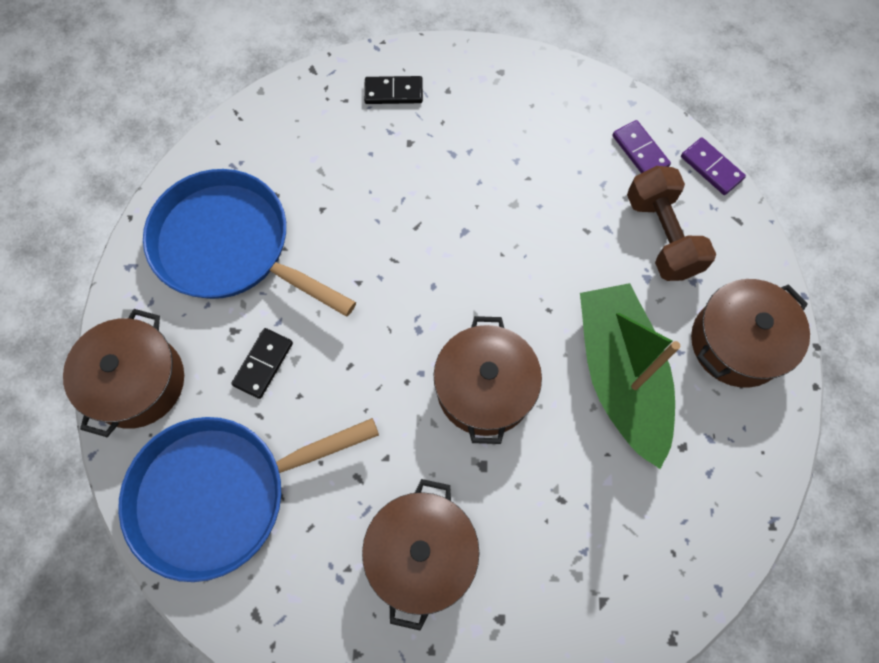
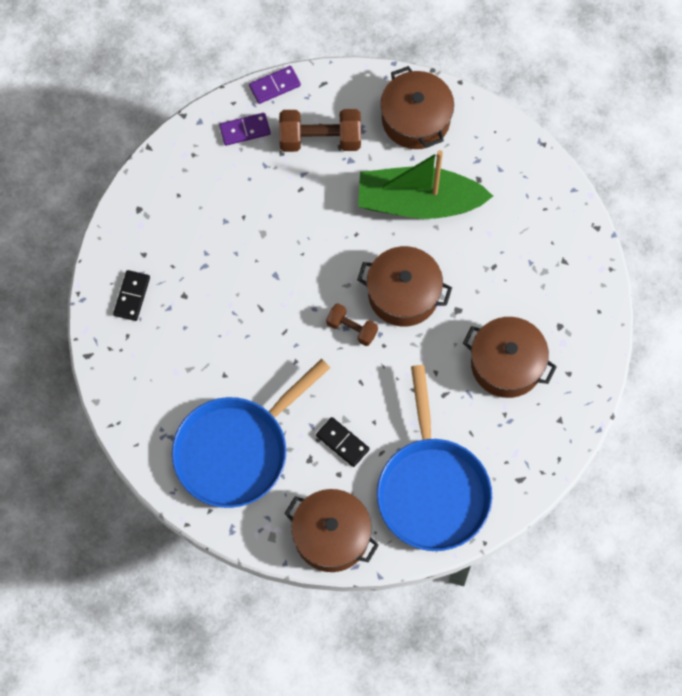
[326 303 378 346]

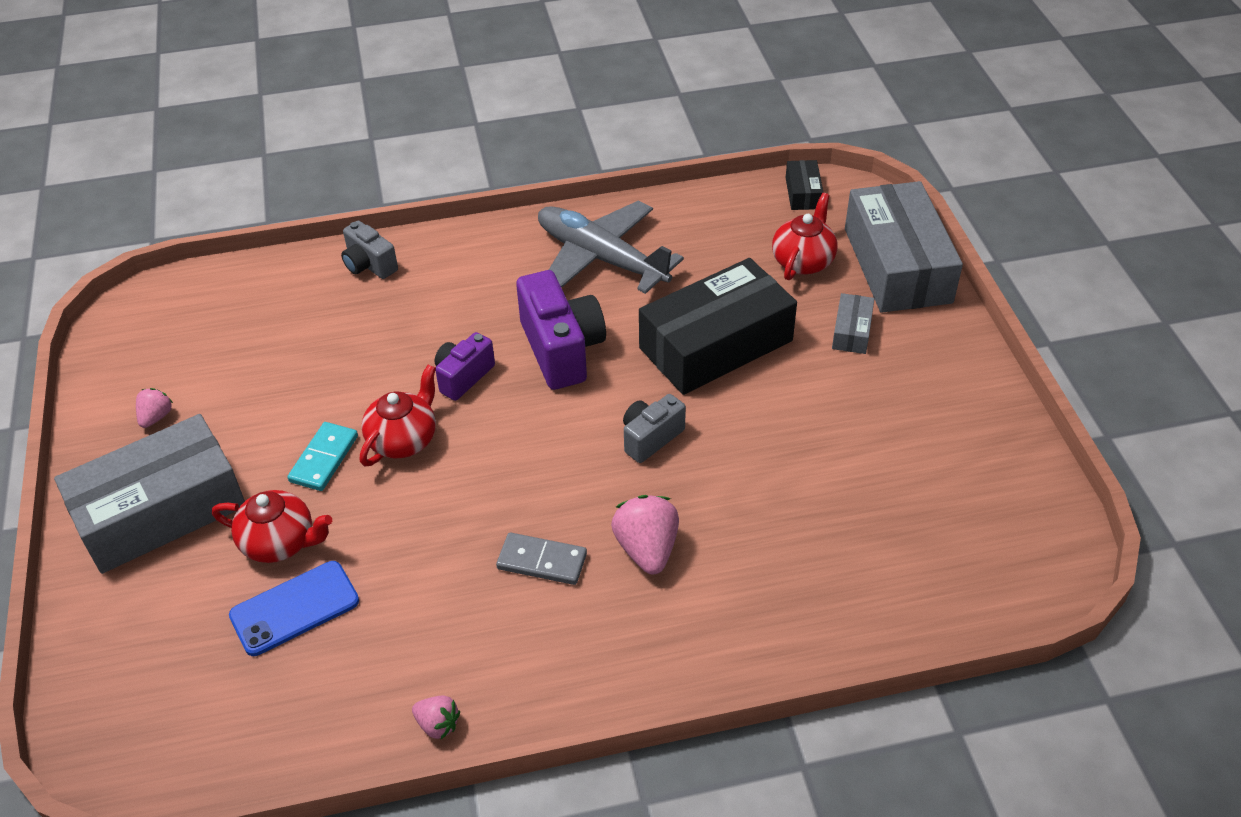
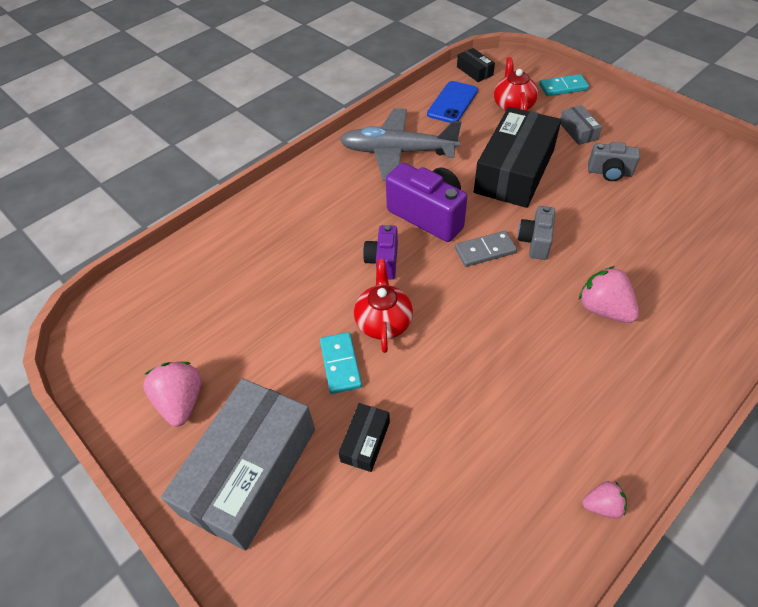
[143 362 202 427]
[338 403 390 472]
[427 81 478 123]
[588 142 640 181]
[455 231 517 267]
[539 74 589 96]

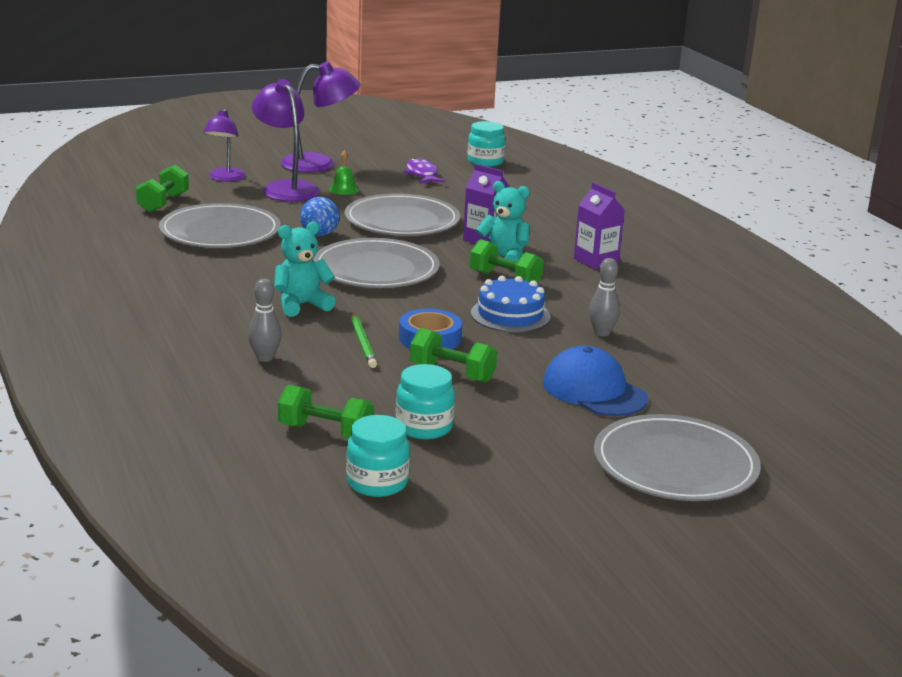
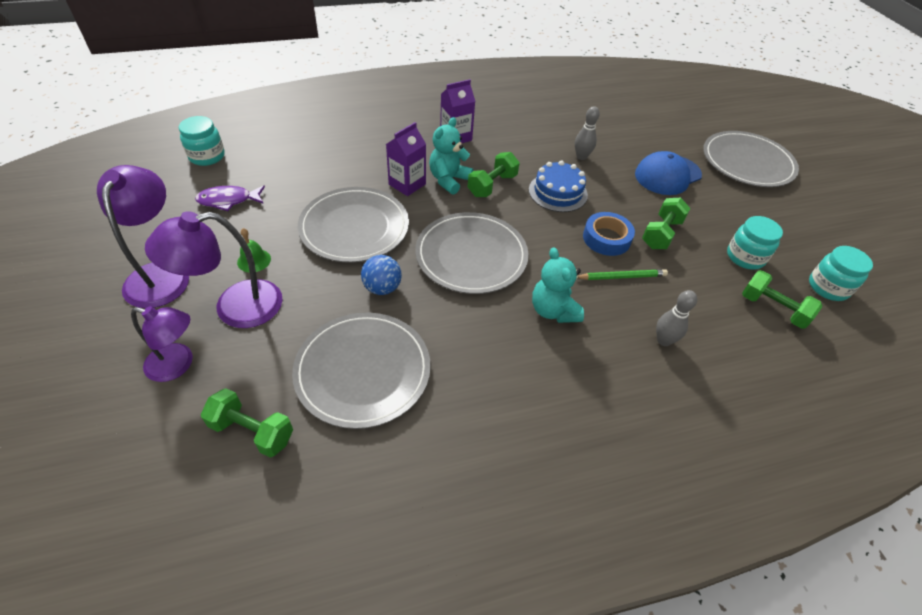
[742 270 822 329]

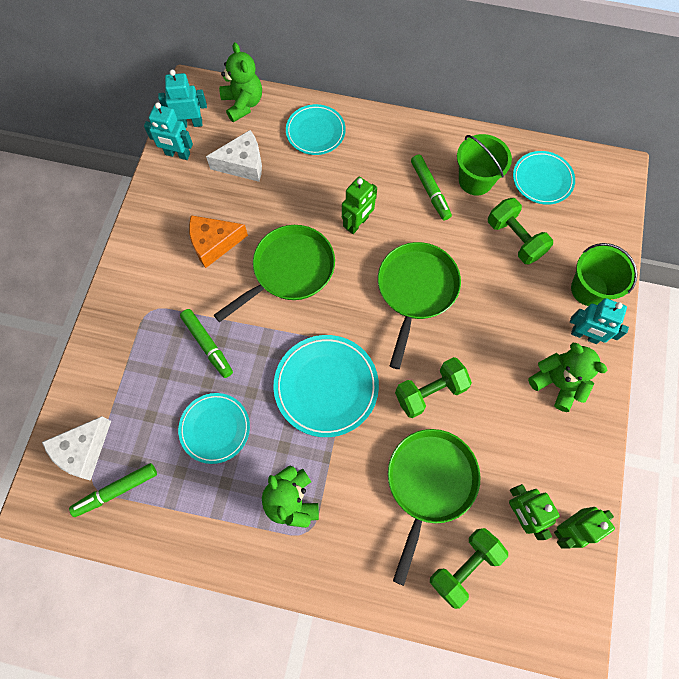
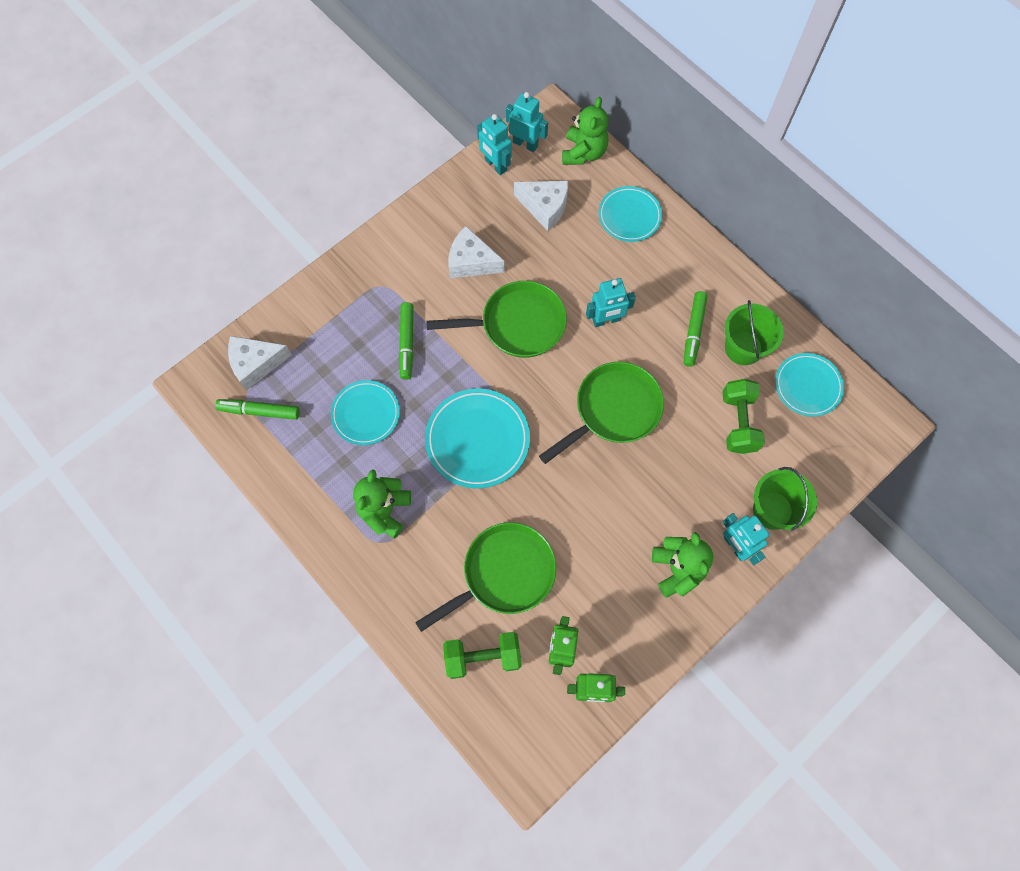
[448 226 505 278]
[586 278 636 327]
[395 357 472 418] (first image)

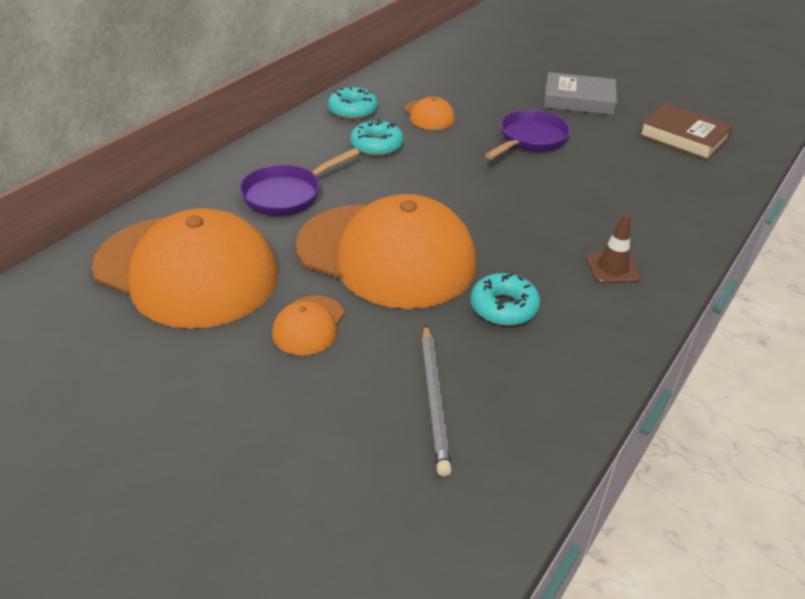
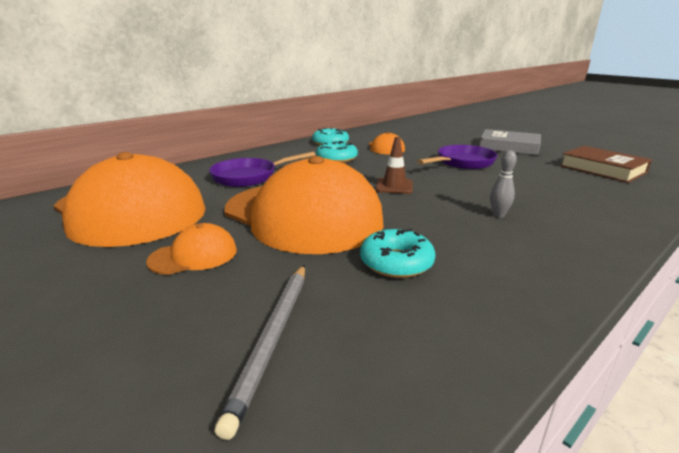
[146 223 237 275]
[376 137 413 194]
[490 150 517 218]

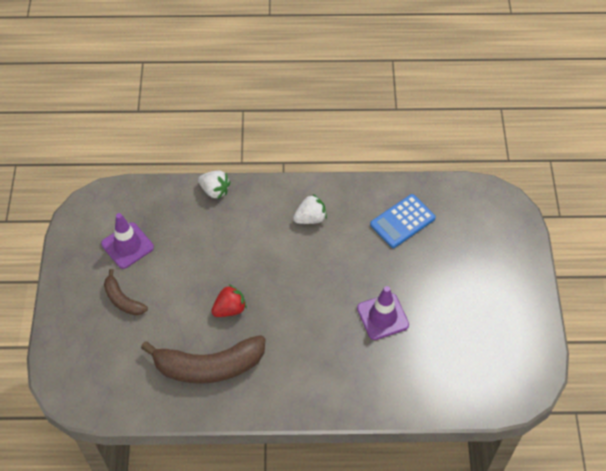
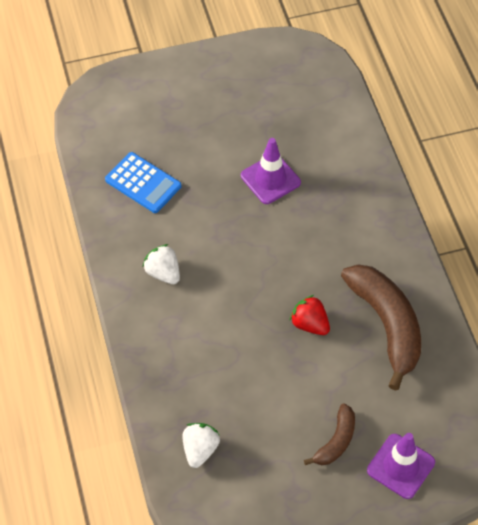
[367 433 435 499]
[182 423 220 468]

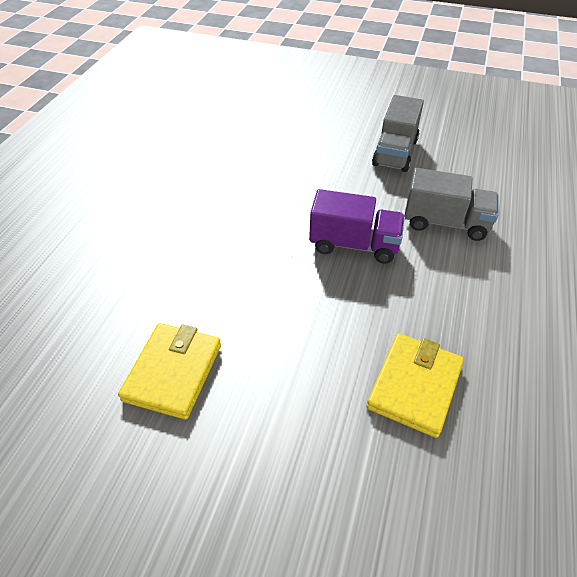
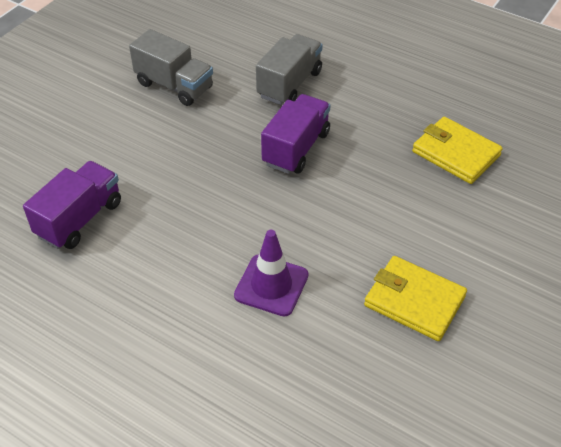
[23 161 121 249]
[234 230 308 317]

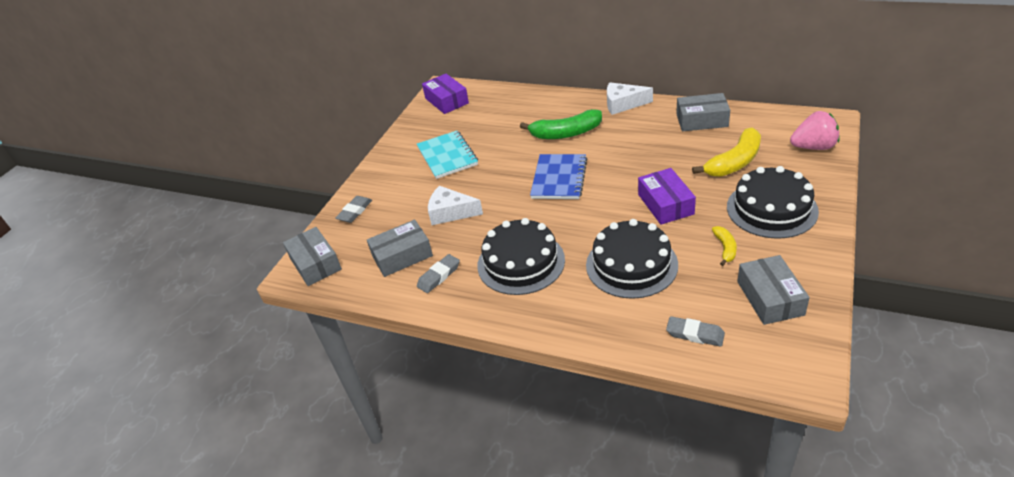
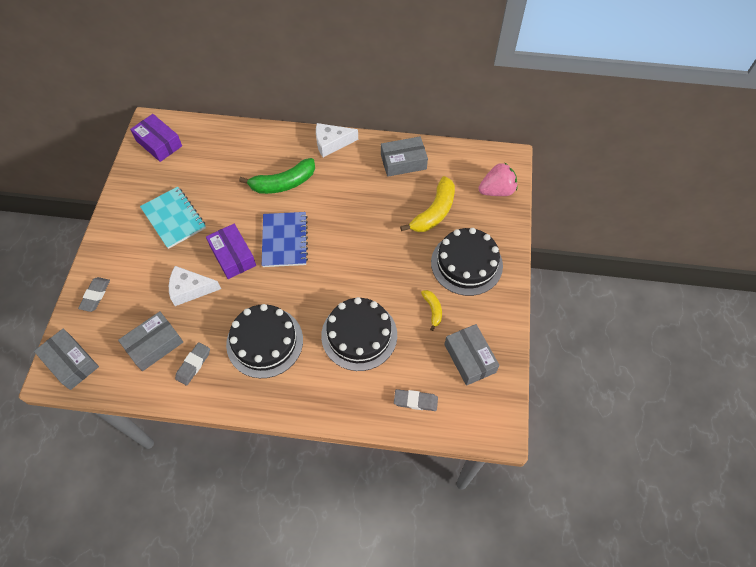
[206 224 256 279]

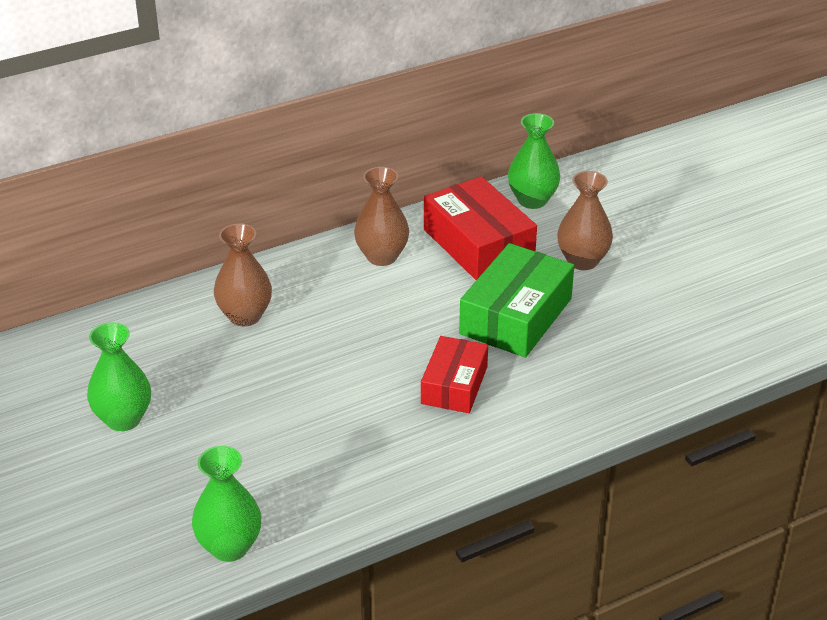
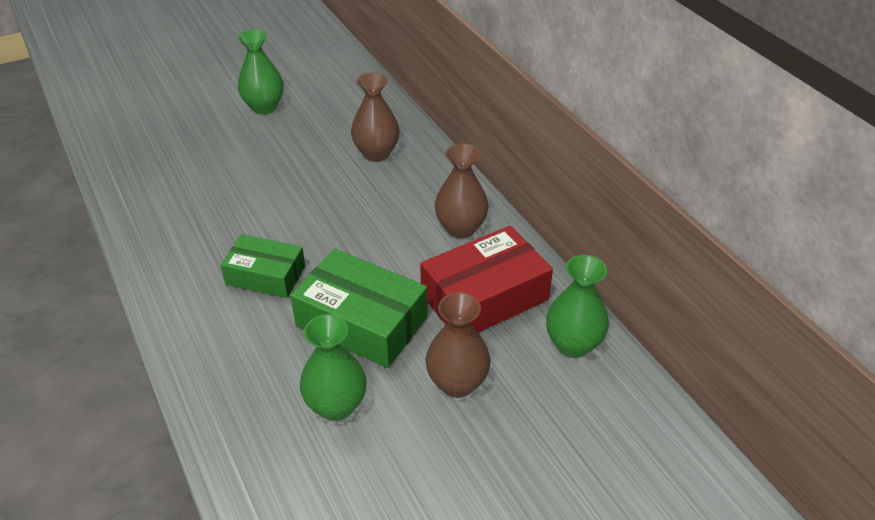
[300 314 366 421]
[221 234 305 298]

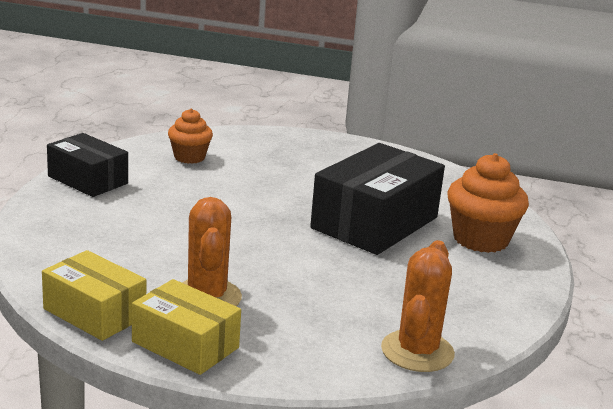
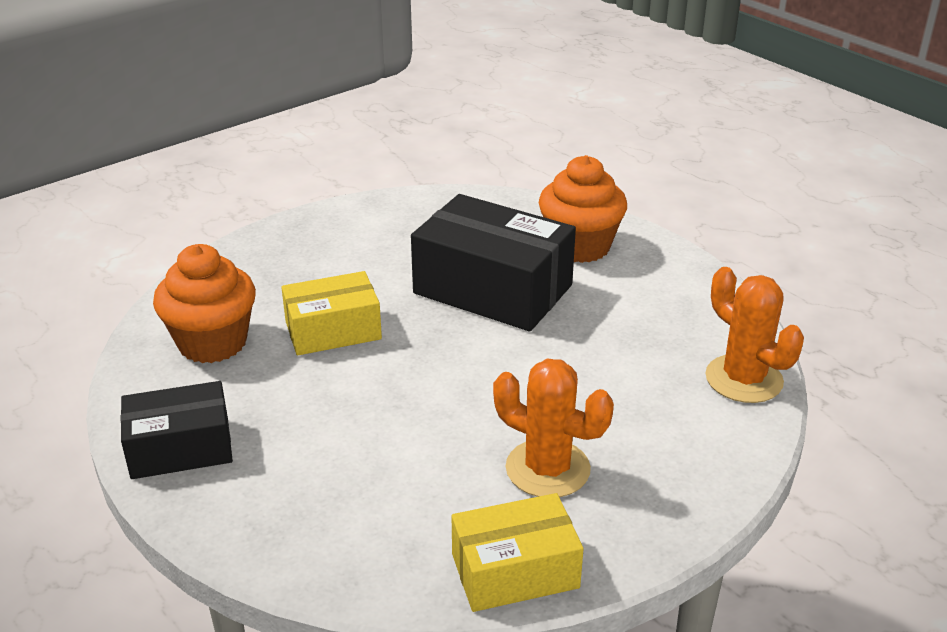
[281 271 382 355]
[153 244 256 363]
[411 194 576 331]

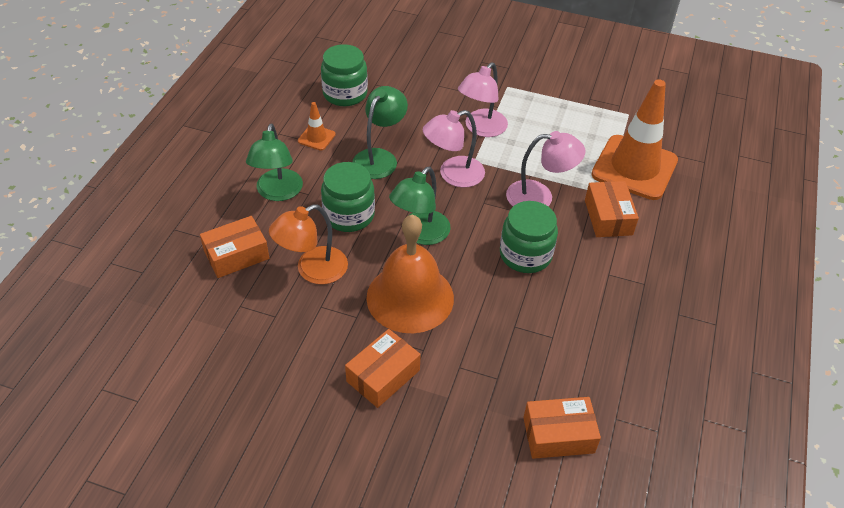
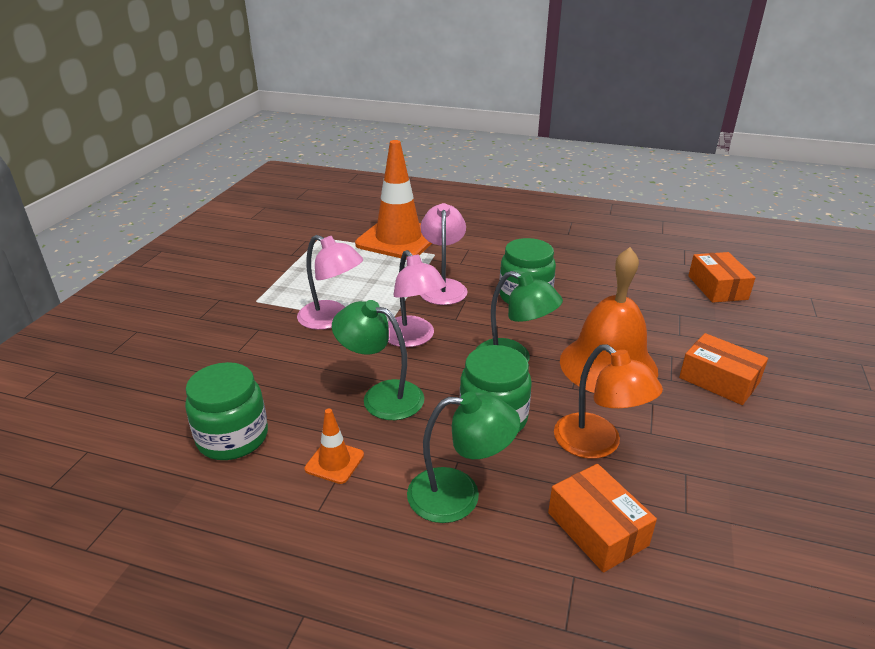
[585 181 639 237] (first image)

